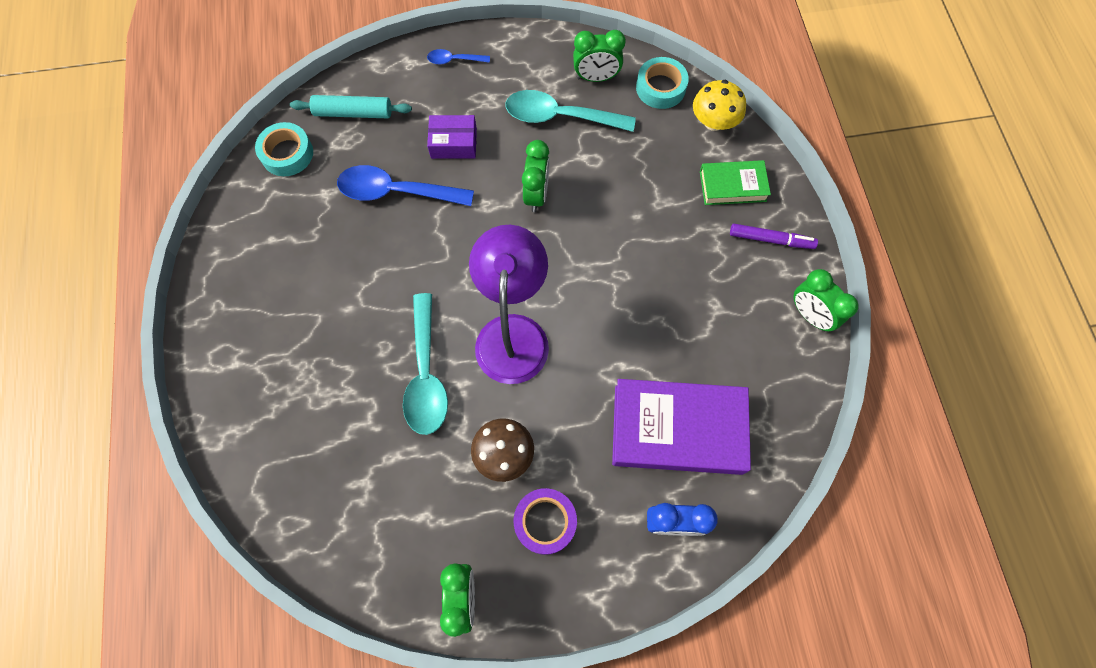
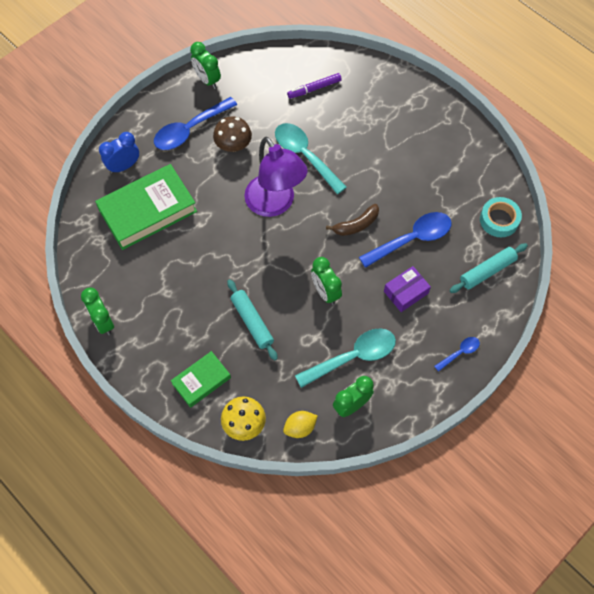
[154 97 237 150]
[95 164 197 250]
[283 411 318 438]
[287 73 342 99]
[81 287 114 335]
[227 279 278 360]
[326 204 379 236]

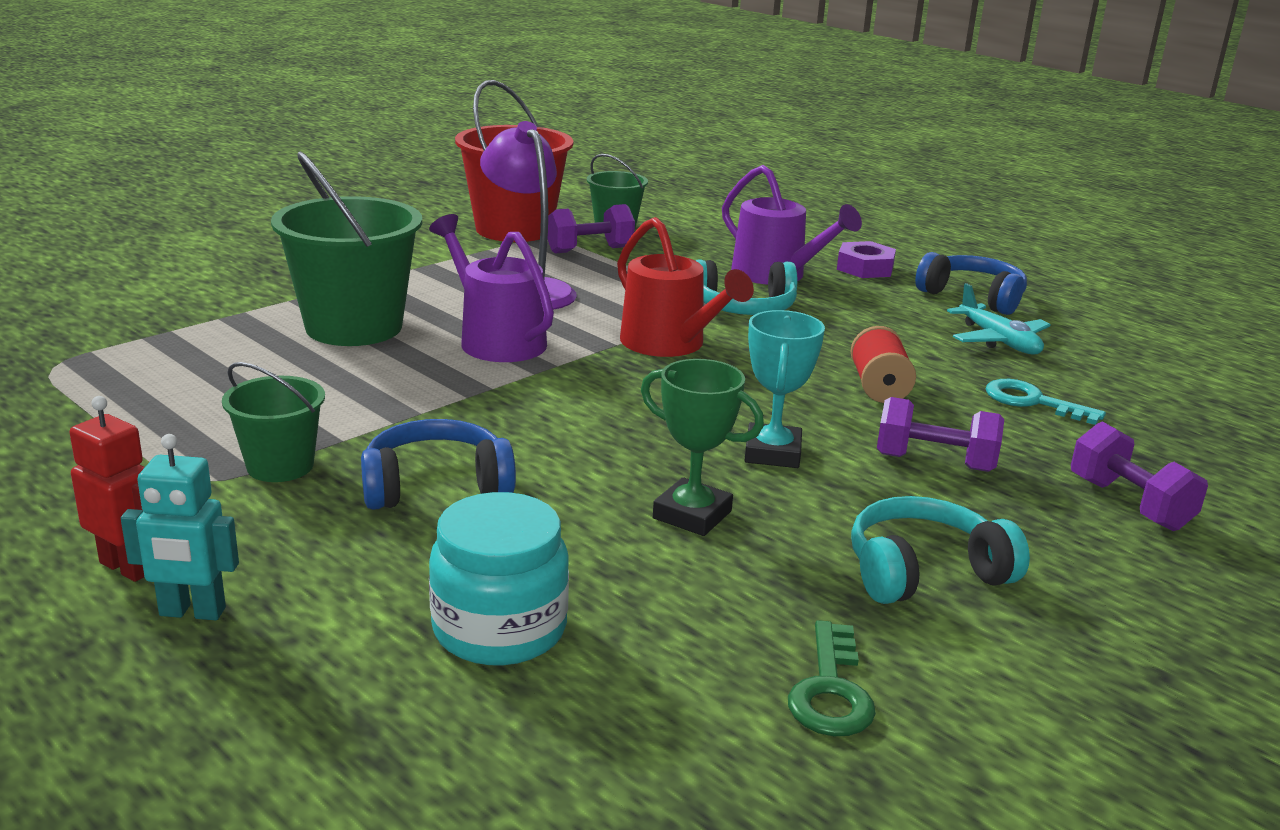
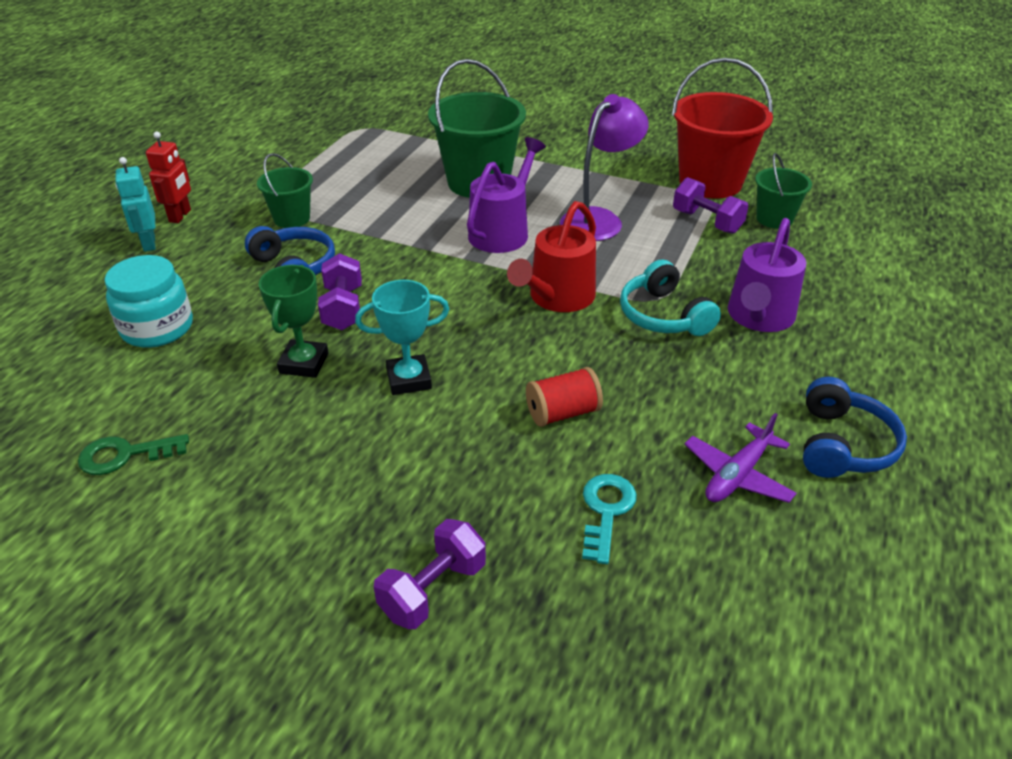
[837 241 896 278] (first image)
[851 496 1030 604] (first image)
[318 253 362 330]
[685 413 797 503]

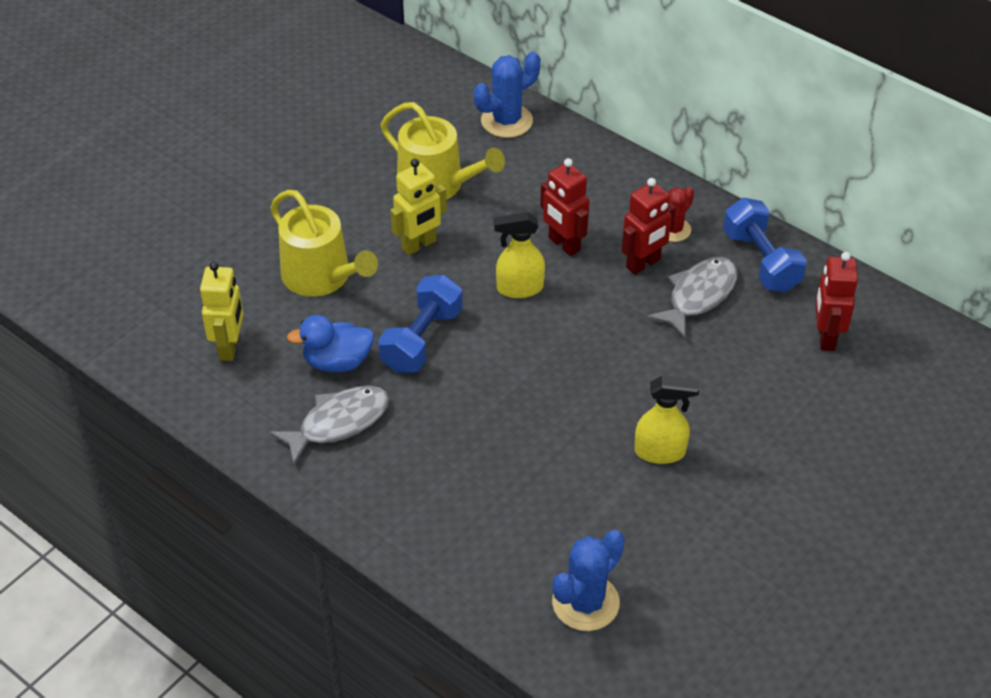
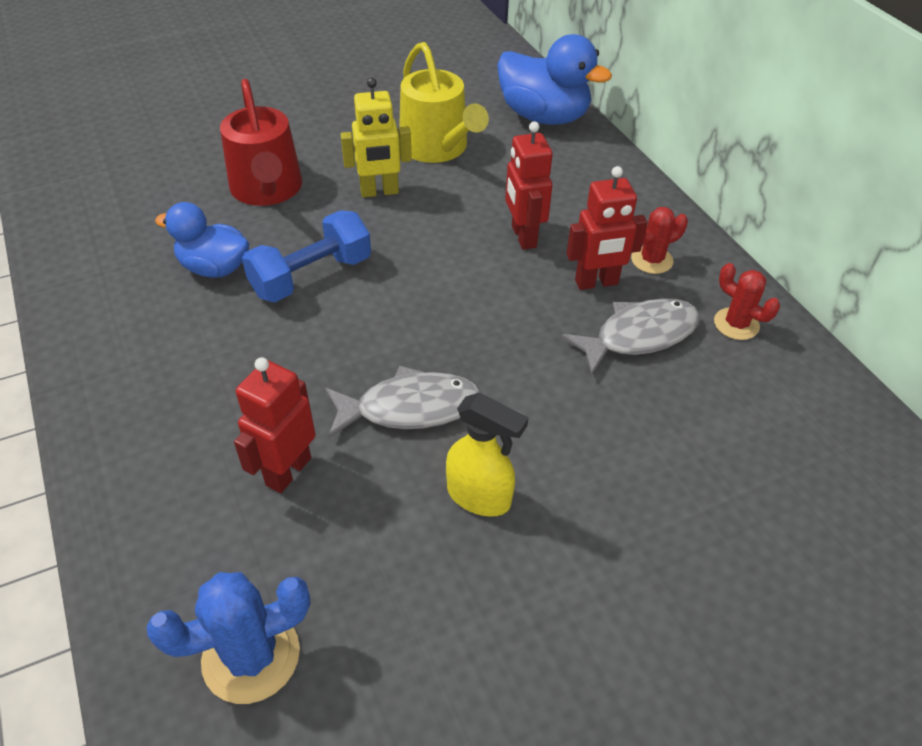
[200 262 243 361] (first image)
[325 366 481 438]
[220 79 302 206]
[497 34 612 125]
[493 212 545 298] (first image)
[714 263 780 340]
[234 357 316 493]

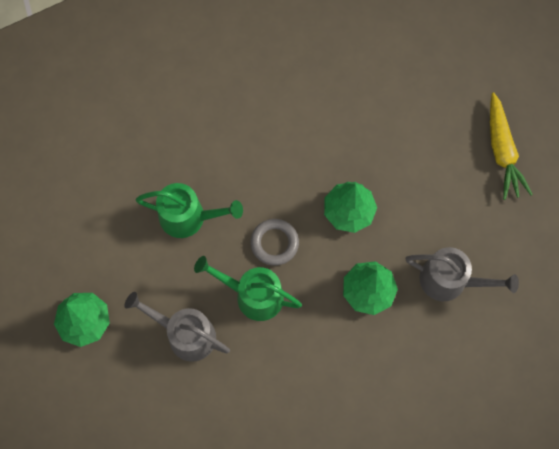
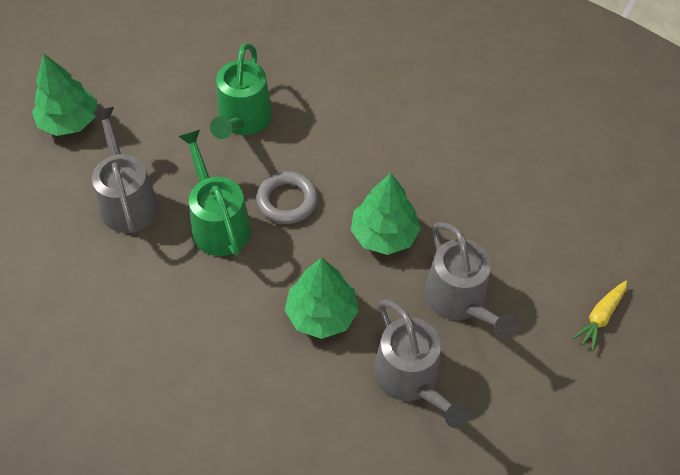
[210 43 272 139]
[572 280 627 351]
[424 222 518 339]

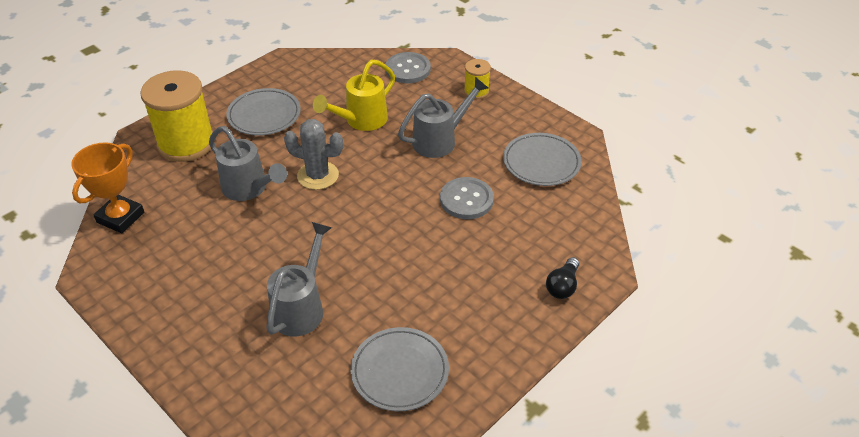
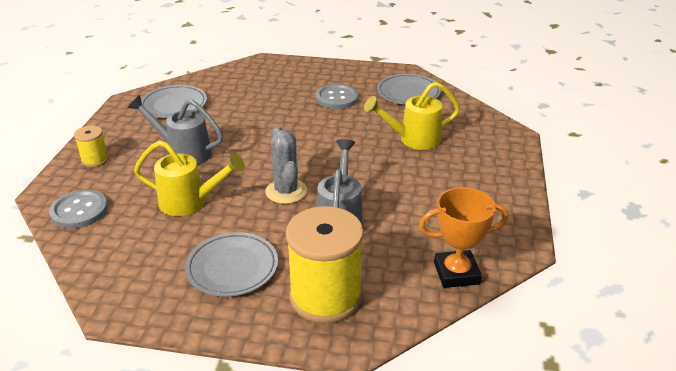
[364 82 460 150]
[315 84 358 109]
[546 257 579 299] (first image)

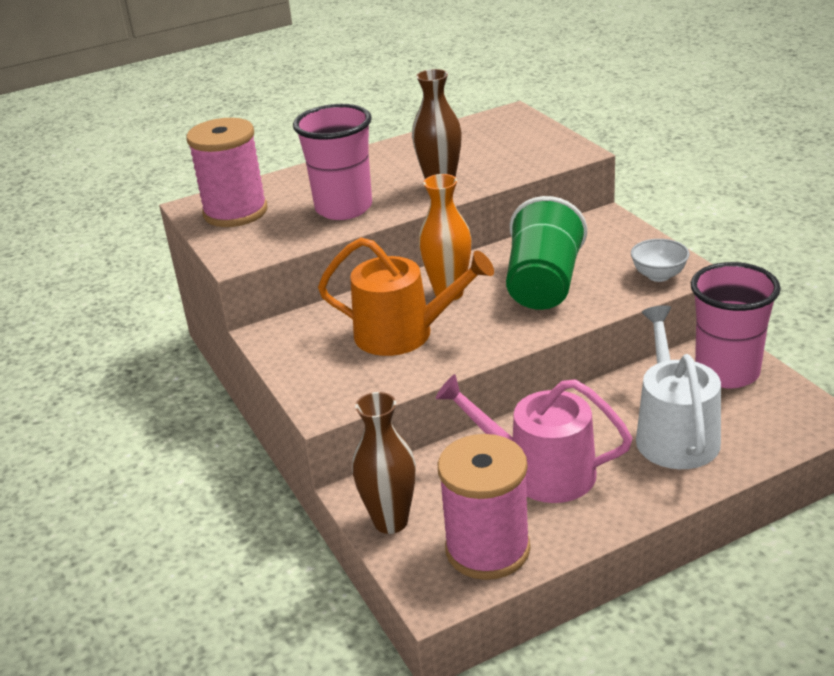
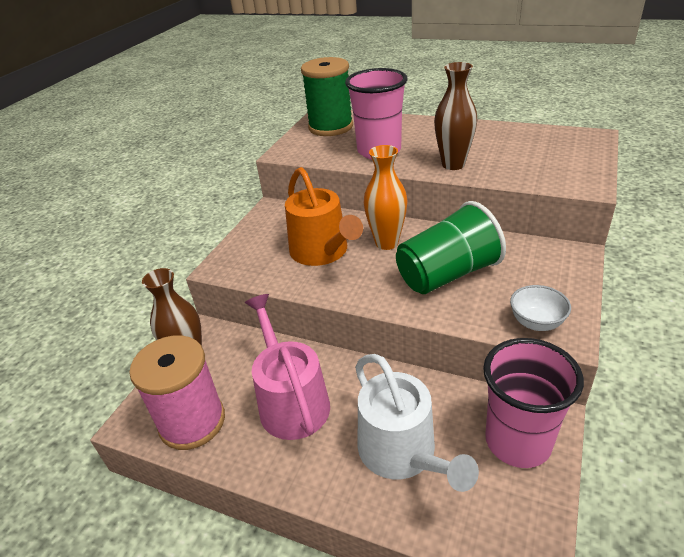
[301 57 353 136]
[355 354 479 492]

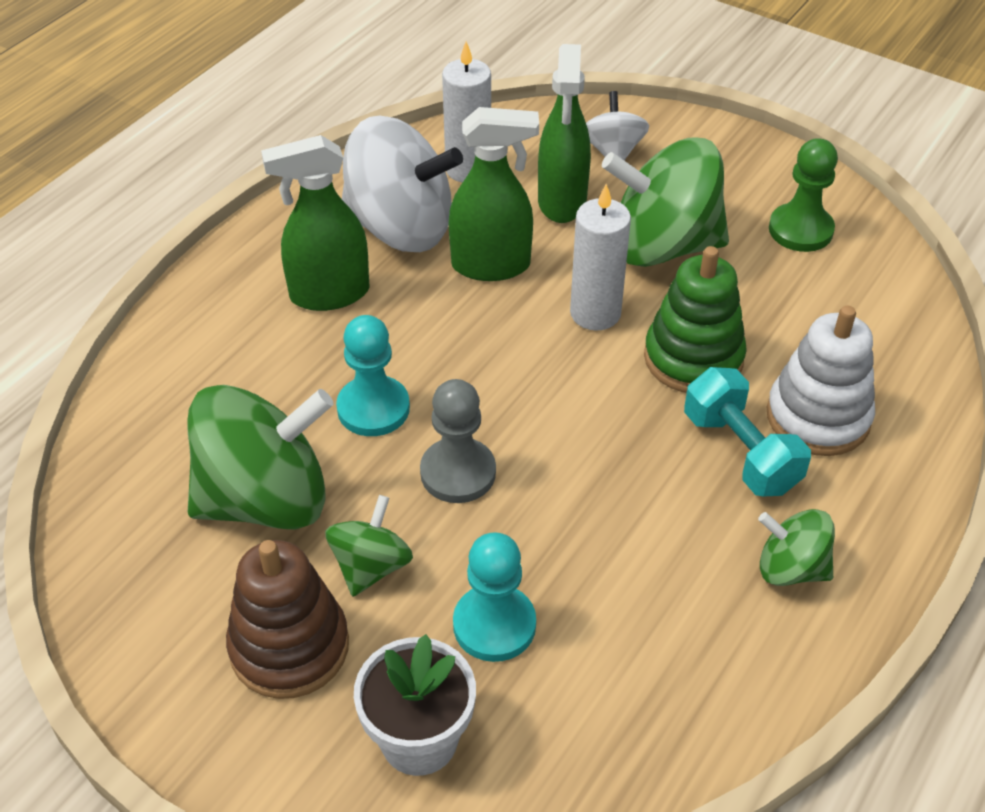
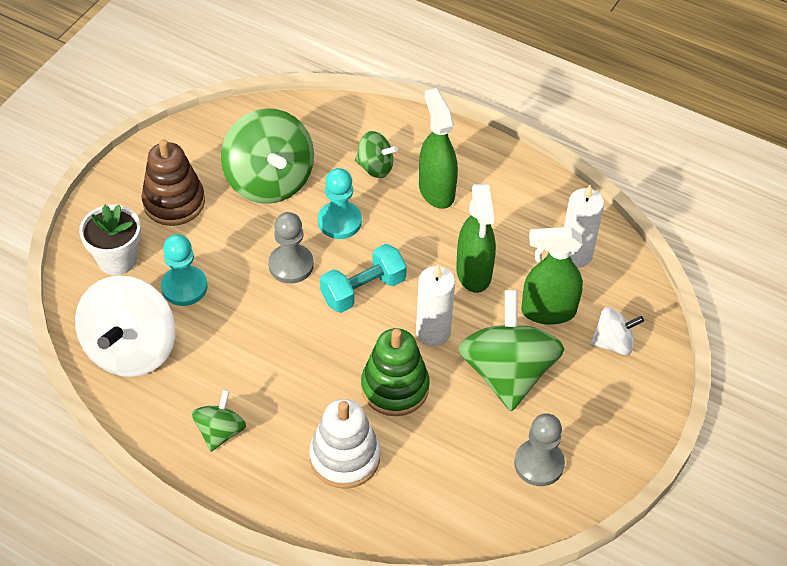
[355 131 398 178]
[75 275 175 377]
[320 244 407 313]
[514 413 565 486]

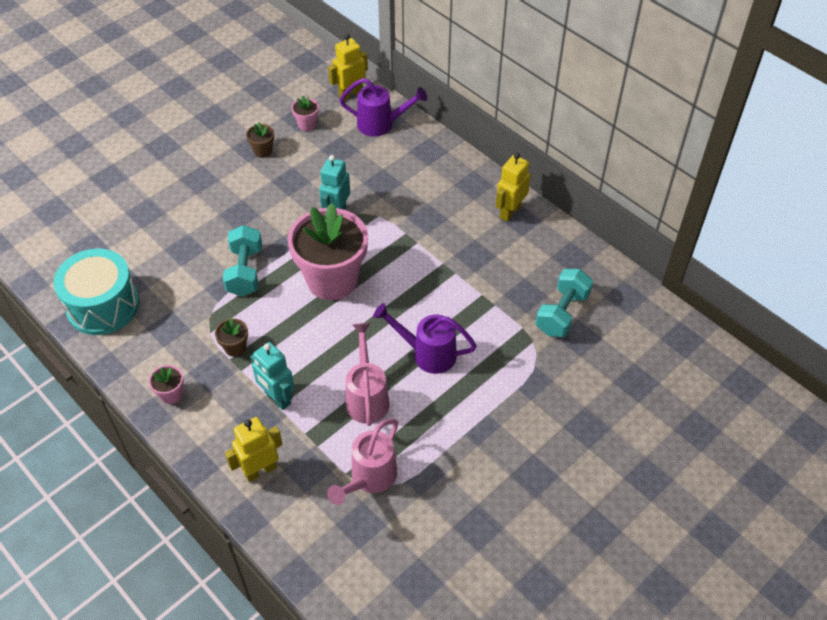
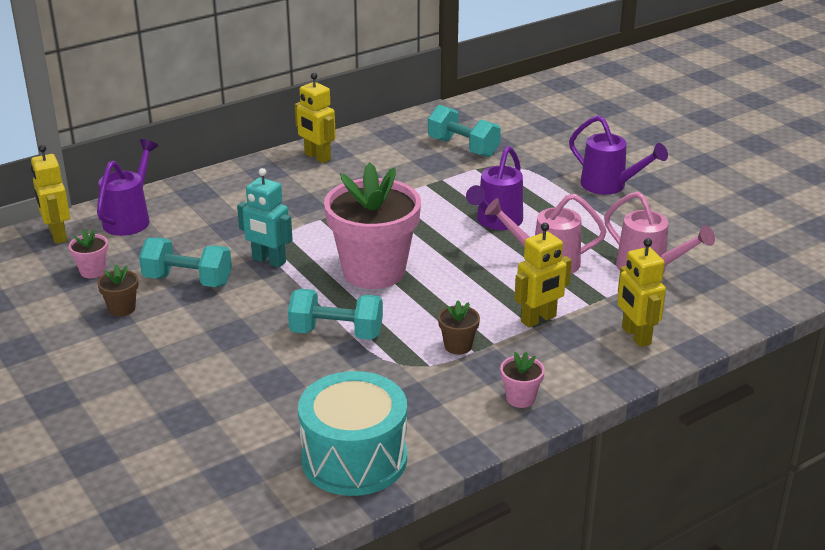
[514 223 572 328]
[139 237 232 287]
[569 115 668 195]

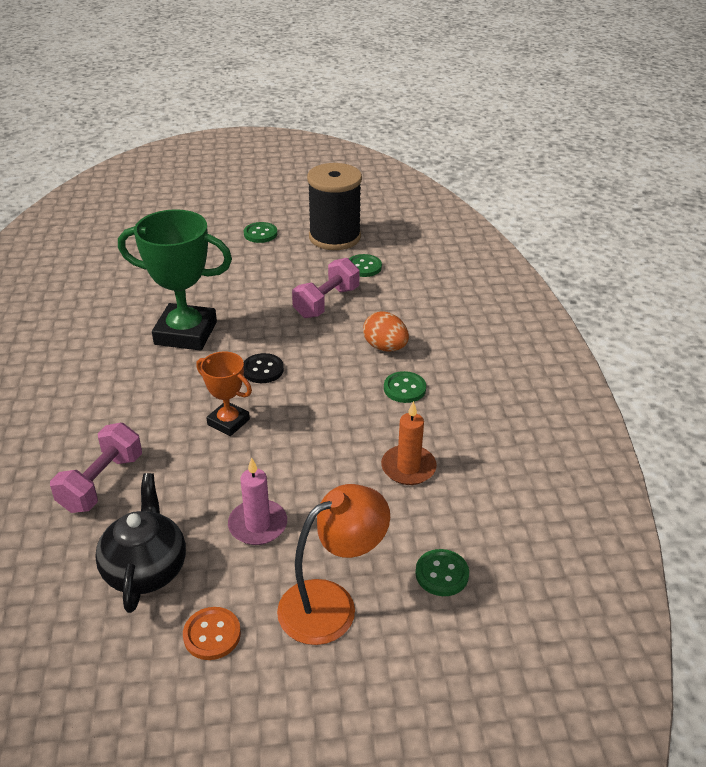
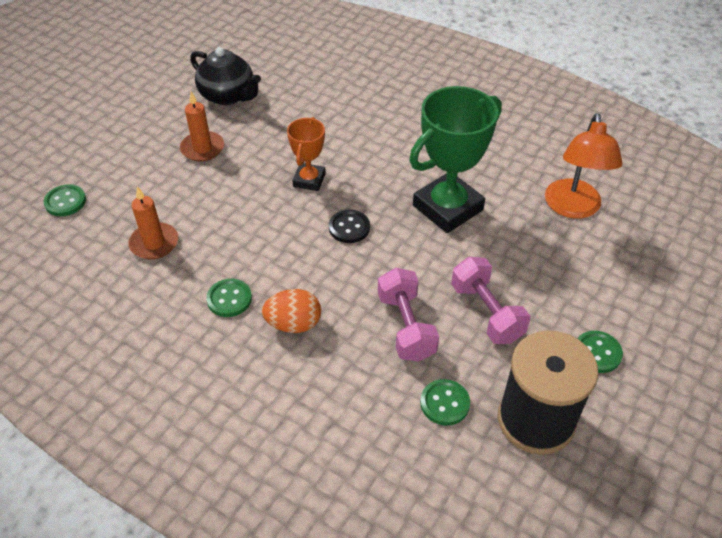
[451 257 530 344]
[183 607 241 660] (first image)
[287 117 326 191]
[180 91 224 162]
[545 113 623 219]

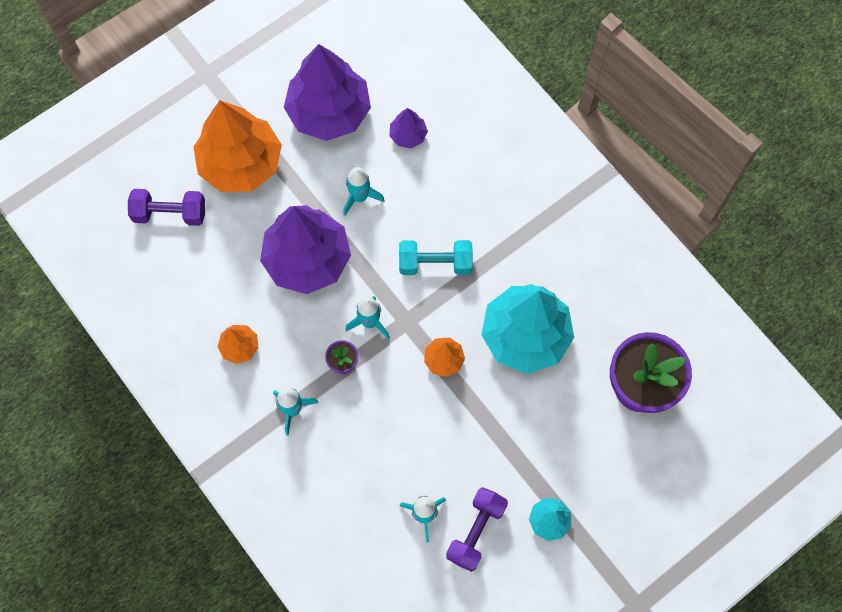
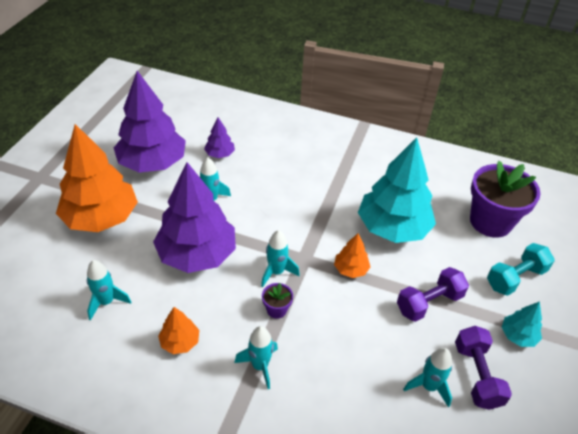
[397 267 469 322]
[487 243 555 296]
[87 260 131 321]

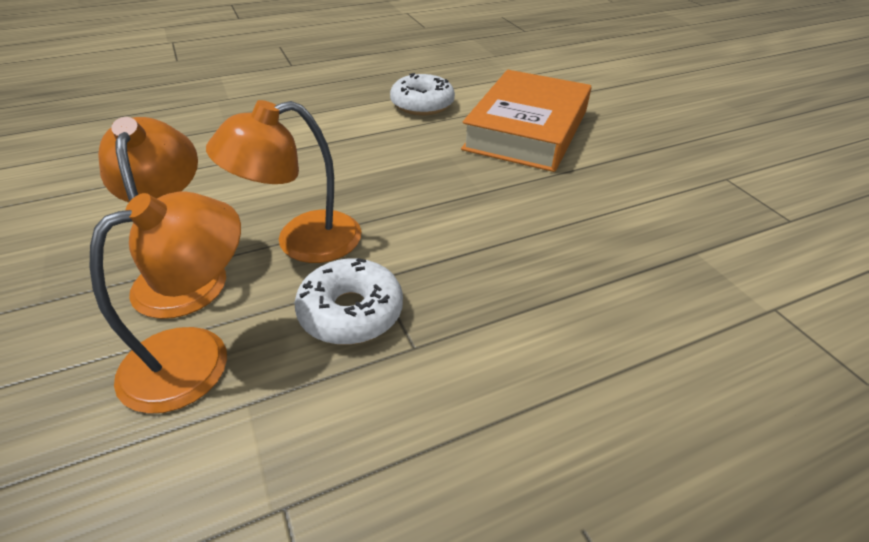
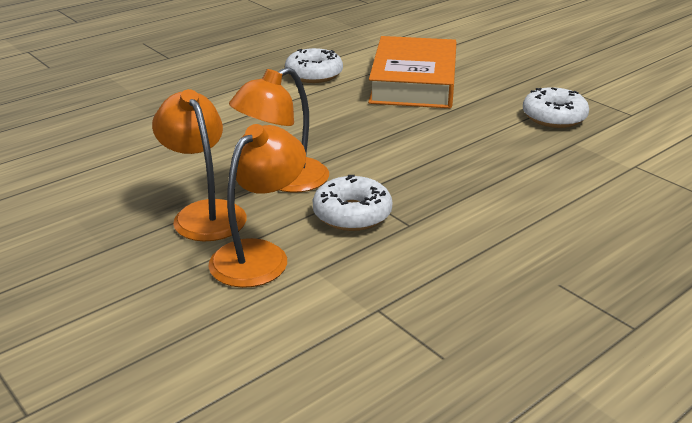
[523 87 589 128]

